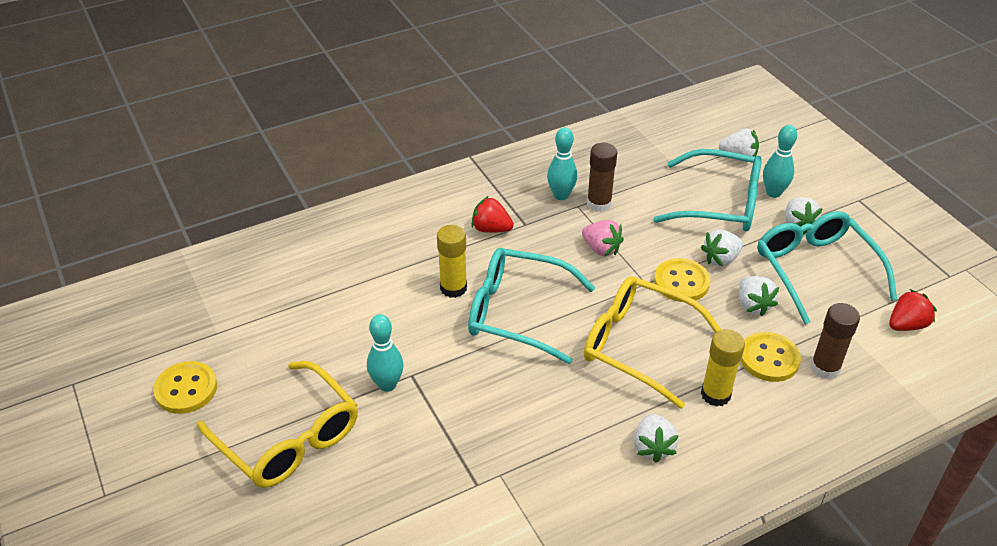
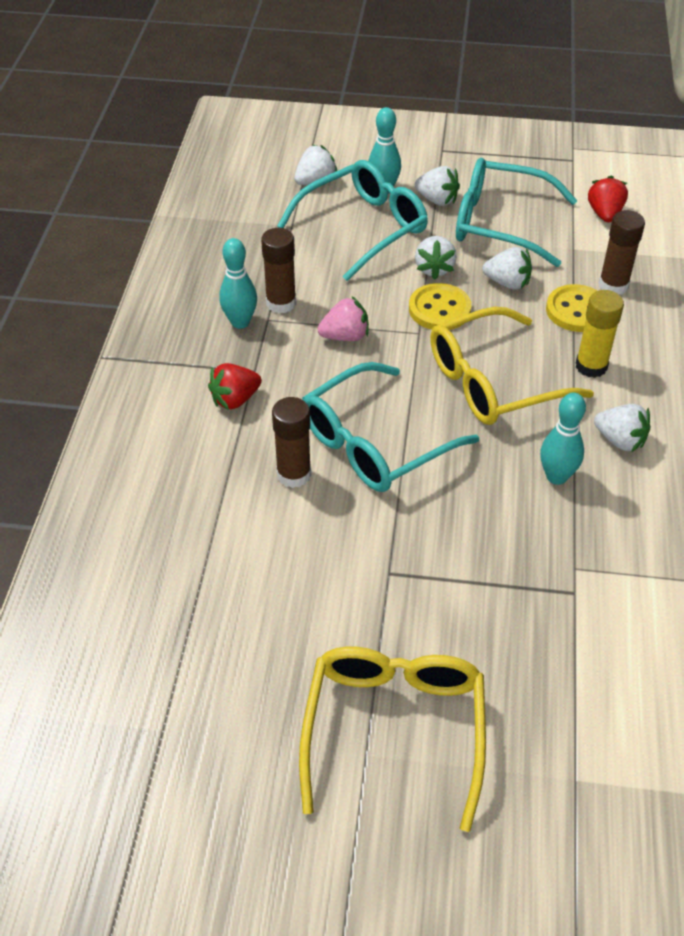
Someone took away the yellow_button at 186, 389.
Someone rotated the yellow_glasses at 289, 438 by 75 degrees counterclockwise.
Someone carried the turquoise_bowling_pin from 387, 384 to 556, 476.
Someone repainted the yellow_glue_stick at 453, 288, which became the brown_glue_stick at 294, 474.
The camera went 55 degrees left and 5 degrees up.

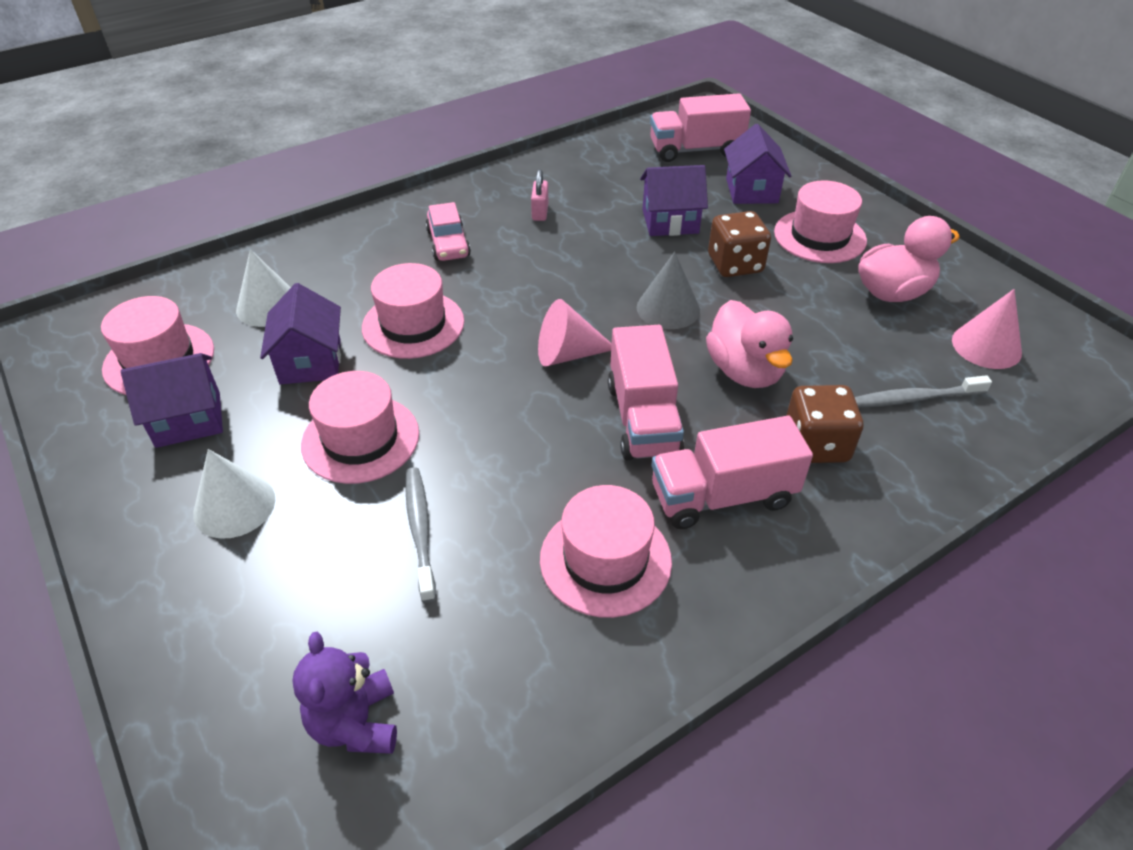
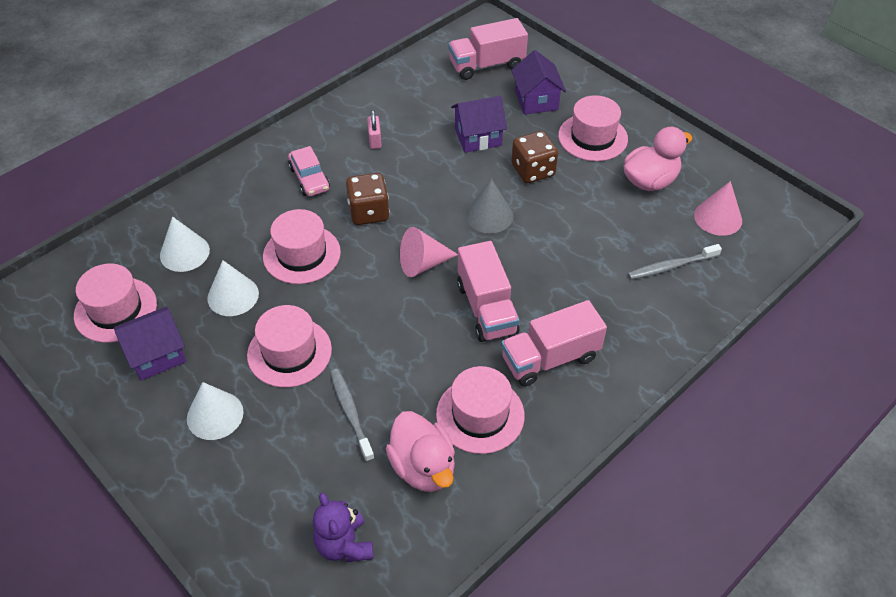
Someone swapped the purple_house at 310, 361 for the white_cone at 233, 295.
Someone carried the pink_duck from 744, 371 to 423, 467.
Someone carried the brown_dice from 815, 445 to 369, 212.
The camera went 10 degrees left and 5 degrees up.

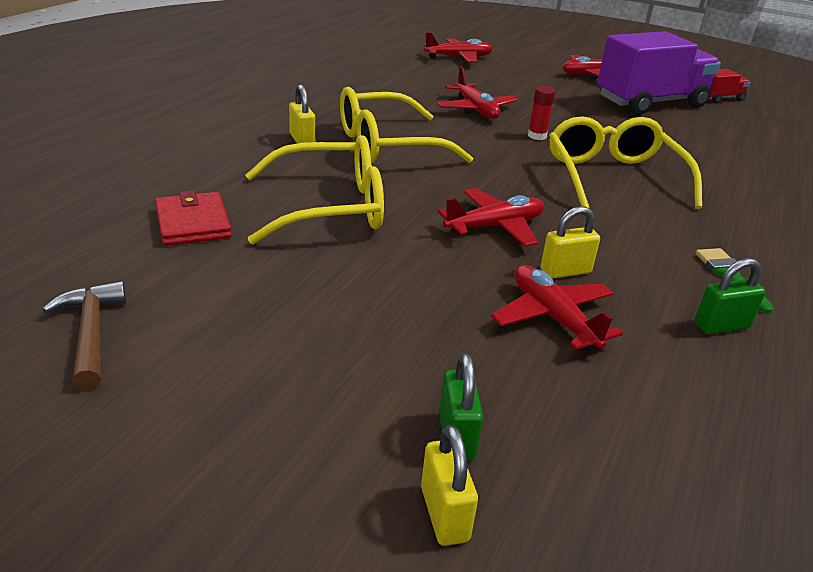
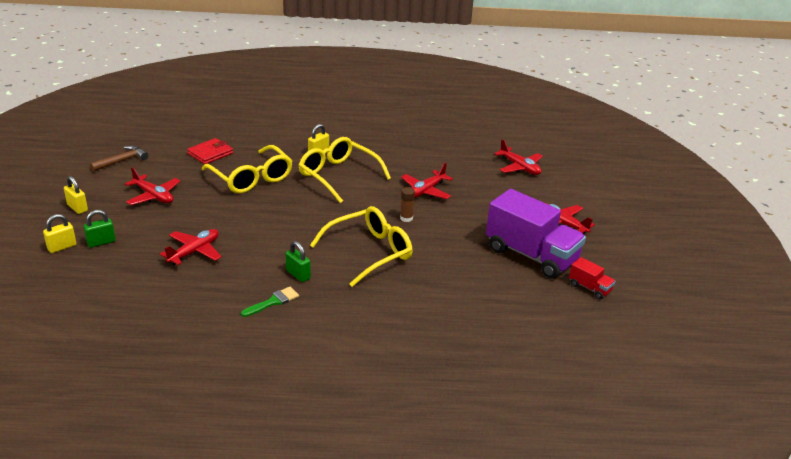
Someone carried the red_plane from 495, 227 to 153, 196.
Someone repainted the red_glue_stick at 537, 136, which became the brown_glue_stick at 406, 218.
Someone carried the yellow_padlock from 565, 271 to 77, 208.
Someone carried the green_padlock from 721, 326 to 298, 275.
The camera went 65 degrees right and 0 degrees up.

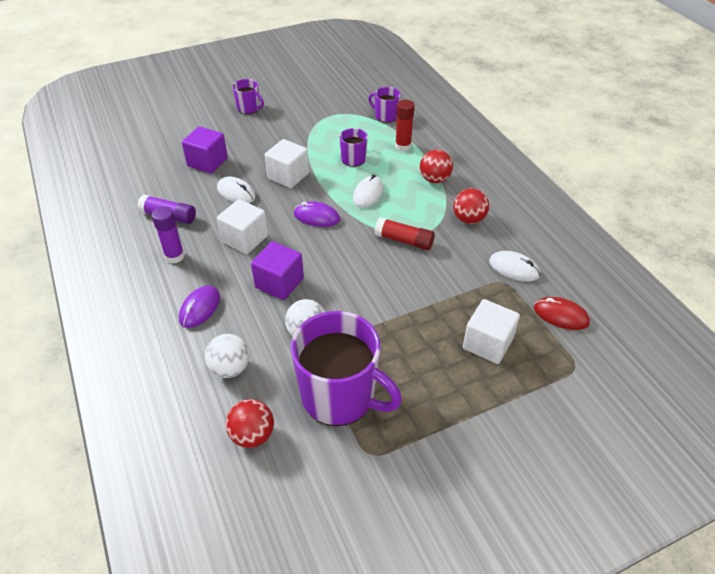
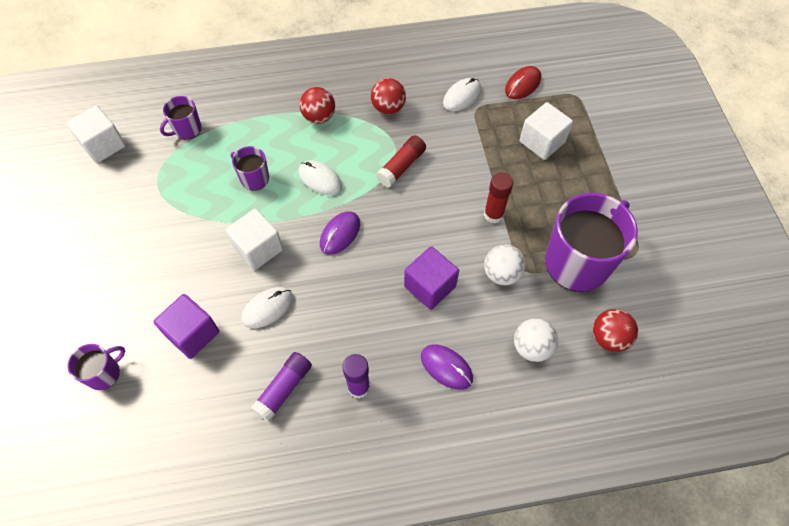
Someone carried the white_cube from 245, 239 to 103, 145.
Someone carried the purple_mug from 249, 108 to 104, 373.
Someone carried the red_glue_stick from 403, 146 to 493, 215.
The camera went 75 degrees left and 15 degrees up.

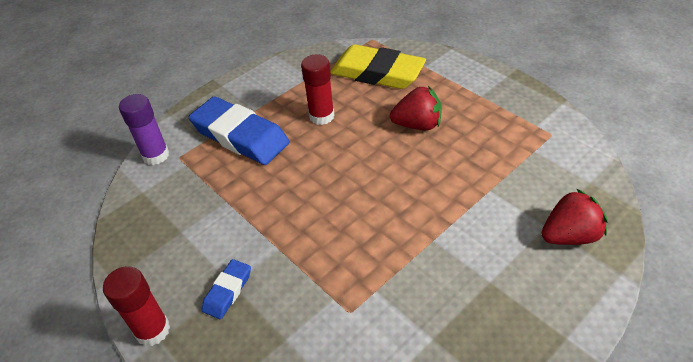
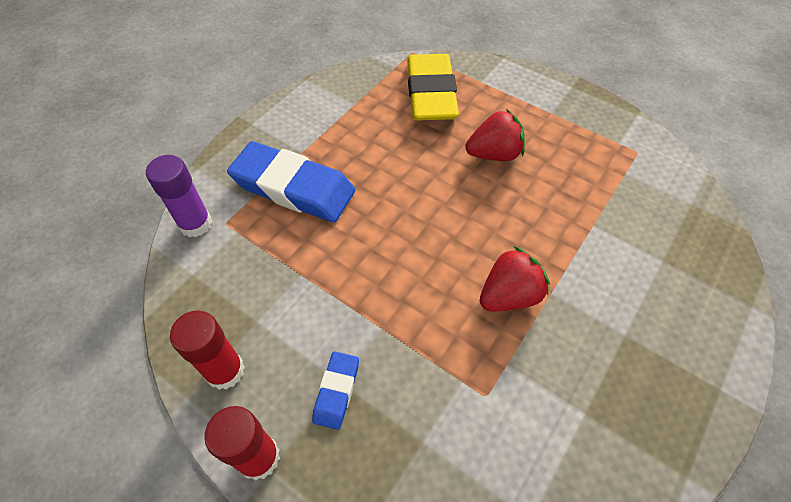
Someone carried the red_glue_stick from 321, 116 to 225, 371.
Someone rotated the yellow_eraser at 377, 73 by 75 degrees clockwise.
Someone carried the red_strawberry from 569, 236 to 509, 295.
The camera went 15 degrees left and 10 degrees up.

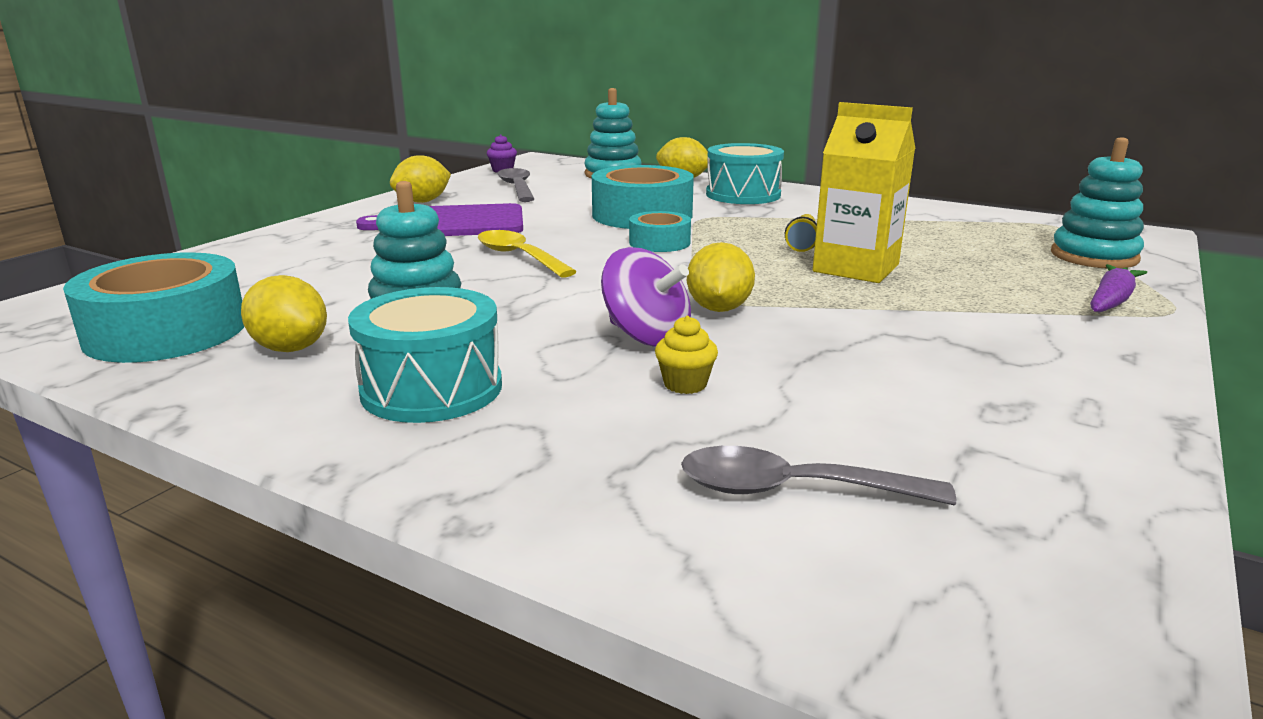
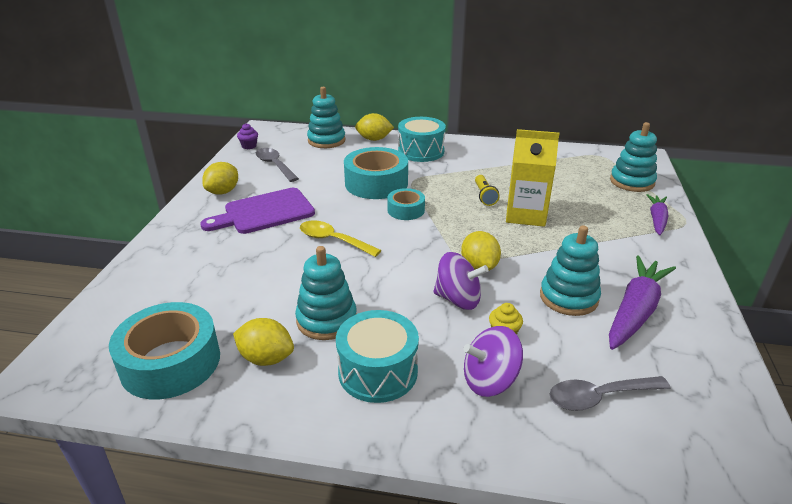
Someone put down the purple_spinning_top at 490, 381.
Someone put down the turquoise_stacking_toy at 568, 297.
Someone put down the purple_carrot at 635, 311.
The camera went 20 degrees left and 10 degrees up.

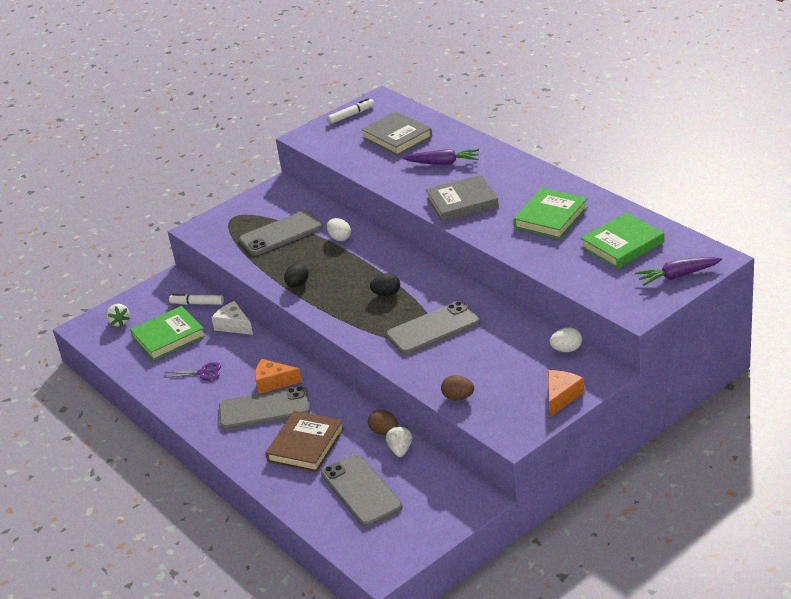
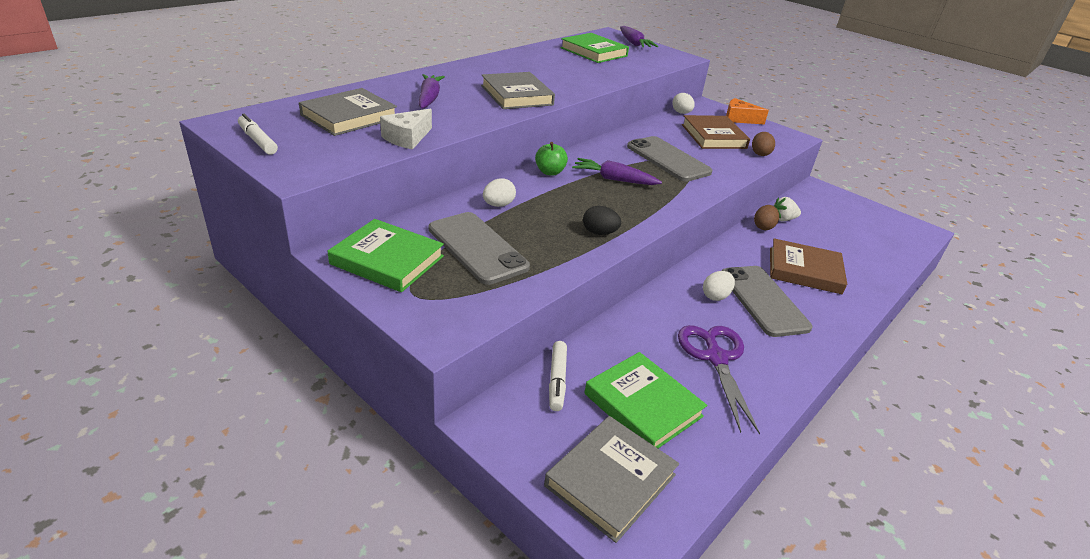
Someone swapped the white_strawberry at 119, 322 for the grey_book at 610, 480.
Someone scaled the purple_scissors at 203, 373 by 1.81.
Someone carried the white_cheese from 234, 325 to 407, 138.
Someone swapped the orange_cheese at 273, 382 for the white_egg at 715, 296.
Someone took away the grey_phone at 361, 490.
Someone swapped the black_egg at 386, 294 for the purple_carrot at 614, 179.
Someone carried the green_book from 550, 217 to 387, 260.
Someone put down the green_apple at 550, 172.
Someone put down the brown_book at 713, 136.
The camera went 105 degrees left and 0 degrees up.

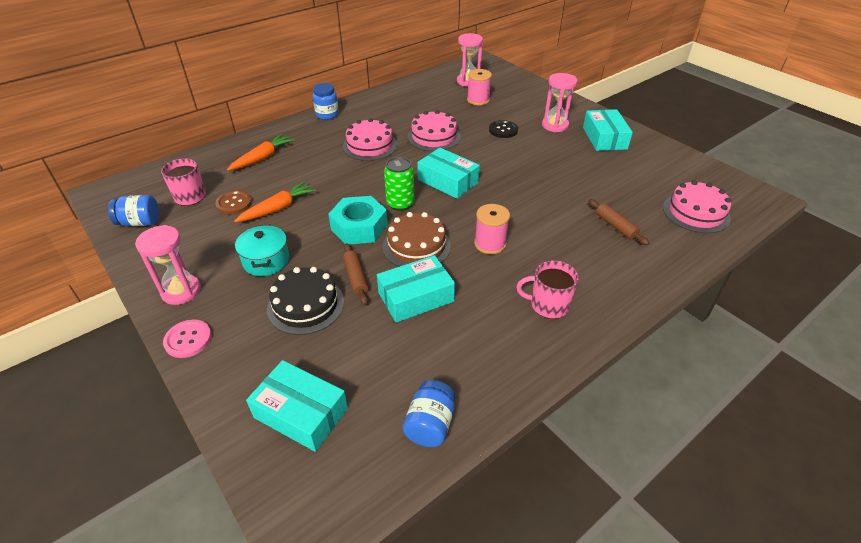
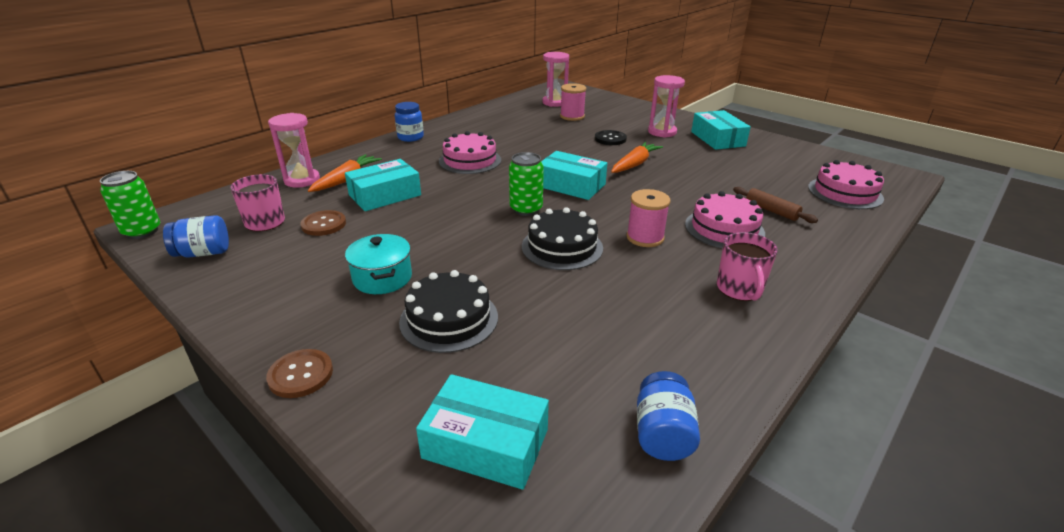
Someone carried the pink_hourglass from 181, 291 to 302, 180.
Someone repainted the pink_button at 188, 339, which became the brown_button at 300, 375.
Someone carried the orange_carrot from 278, 208 to 635, 164.
Someone took away the turquoise_nut at 359, 227.
Someone took away the brown_rolling_pin at 356, 278.
Someone carried the turquoise_box from 416, 297 to 385, 195.
Someone repainted the brown_cake at 416, 246, which became the black_cake at 562, 247.
Someone carried the pink_cake from 434, 137 to 724, 229.
Someone rotated the pink_mug at 548, 305 by 90 degrees counterclockwise.
Someone put down the green_can at 142, 231.
The camera went 10 degrees left and 10 degrees down.

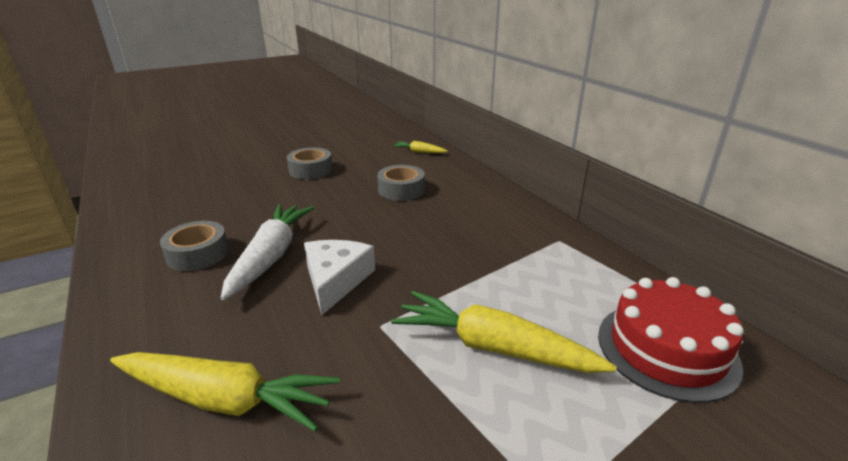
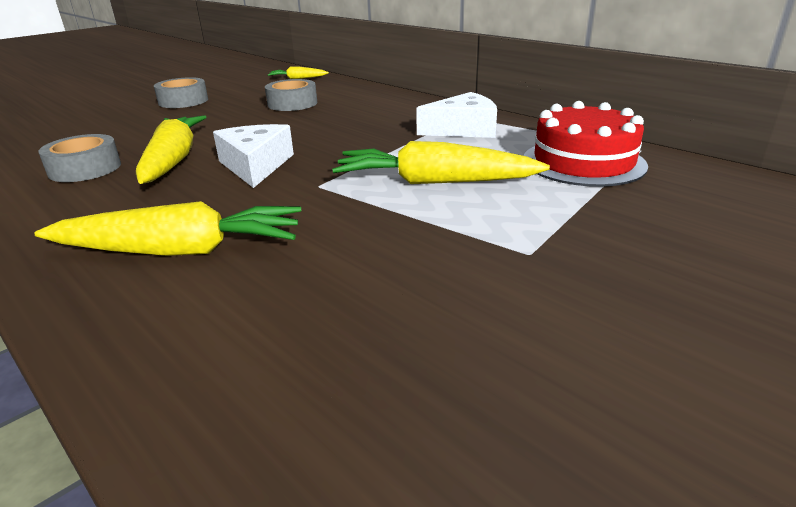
Someone repainted the white_carrot at 271, 256, which became the yellow_carrot at 173, 160.
Someone put down the white_cheese at 463, 129.
The camera went 15 degrees left and 0 degrees up.

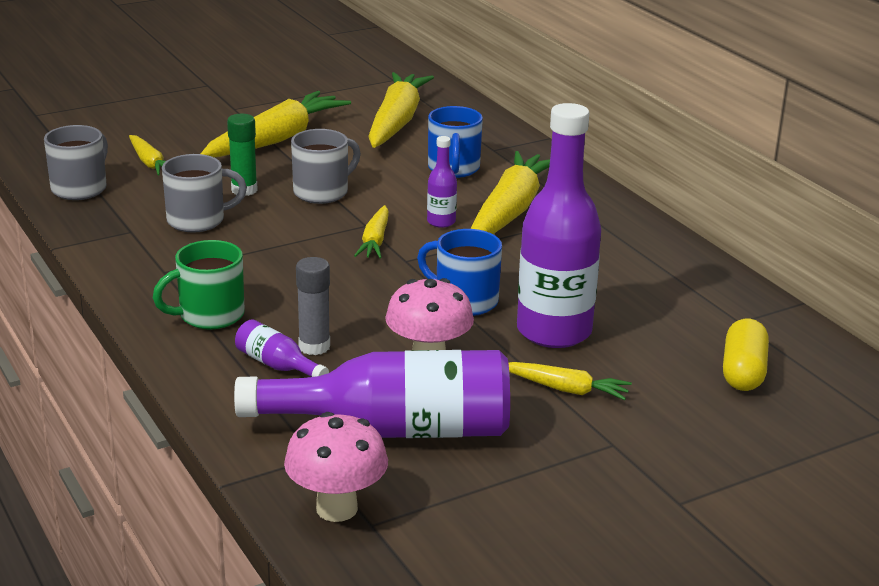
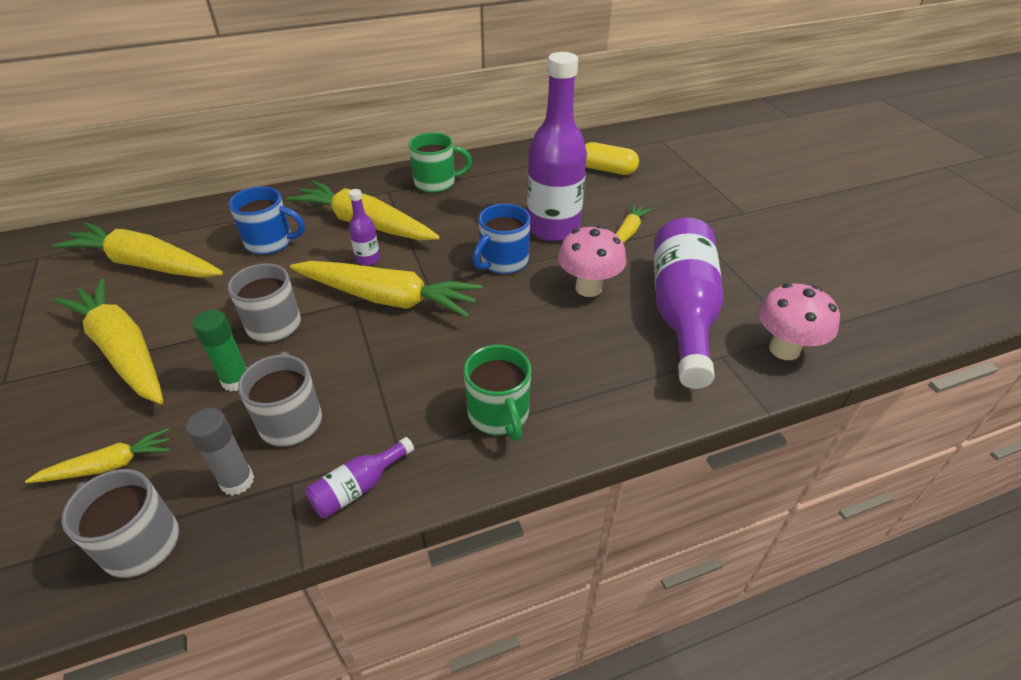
Someone carried the purple_bottle from 277, 365 to 358, 487.
Someone carried the grey_glue_stick from 314, 346 to 237, 481.
Someone scaled the yellow_carrot at 375, 241 by 1.98.
Someone put down the green_mug at 436, 183.
The camera went 80 degrees left and 15 degrees up.

